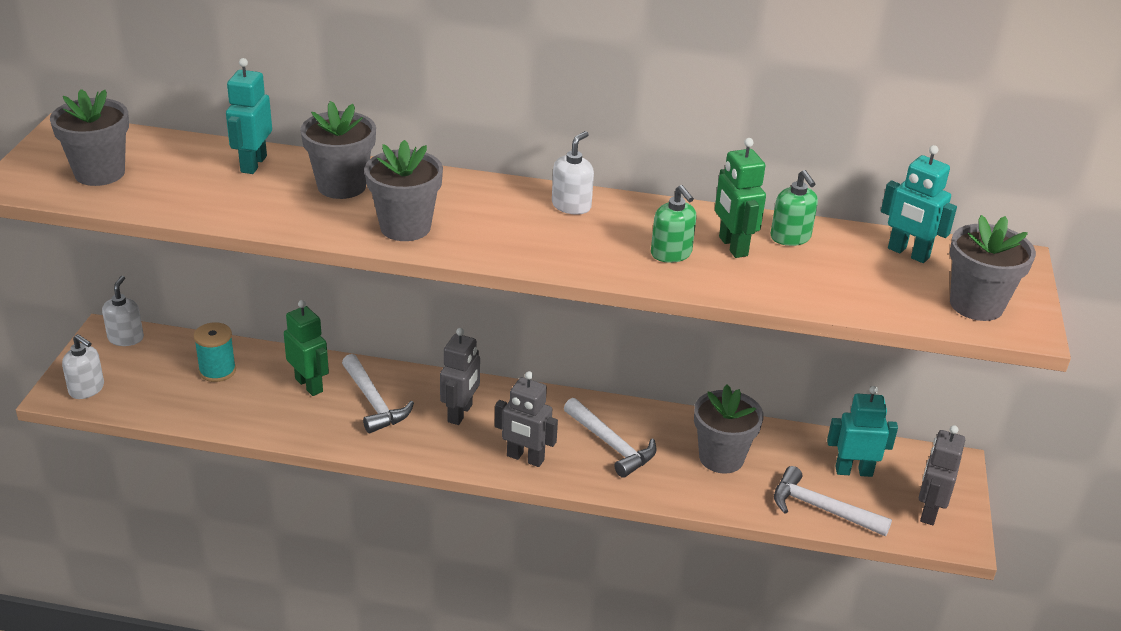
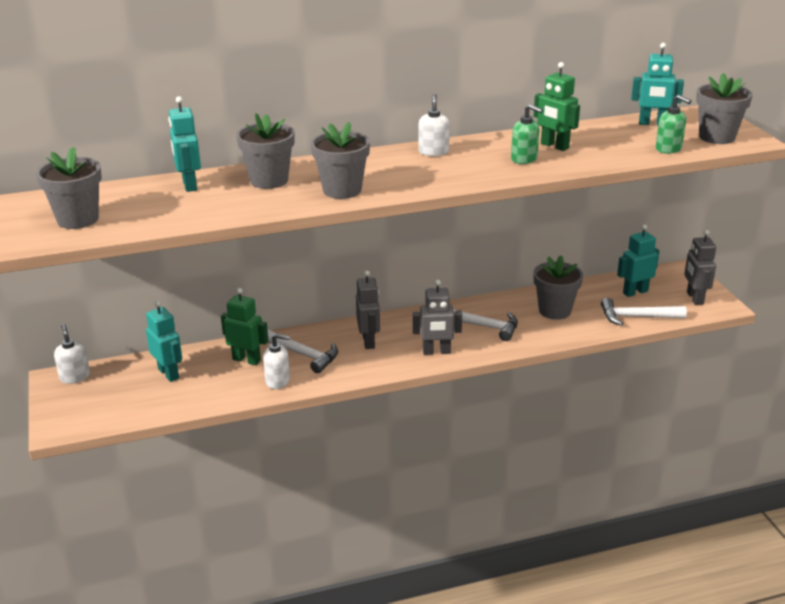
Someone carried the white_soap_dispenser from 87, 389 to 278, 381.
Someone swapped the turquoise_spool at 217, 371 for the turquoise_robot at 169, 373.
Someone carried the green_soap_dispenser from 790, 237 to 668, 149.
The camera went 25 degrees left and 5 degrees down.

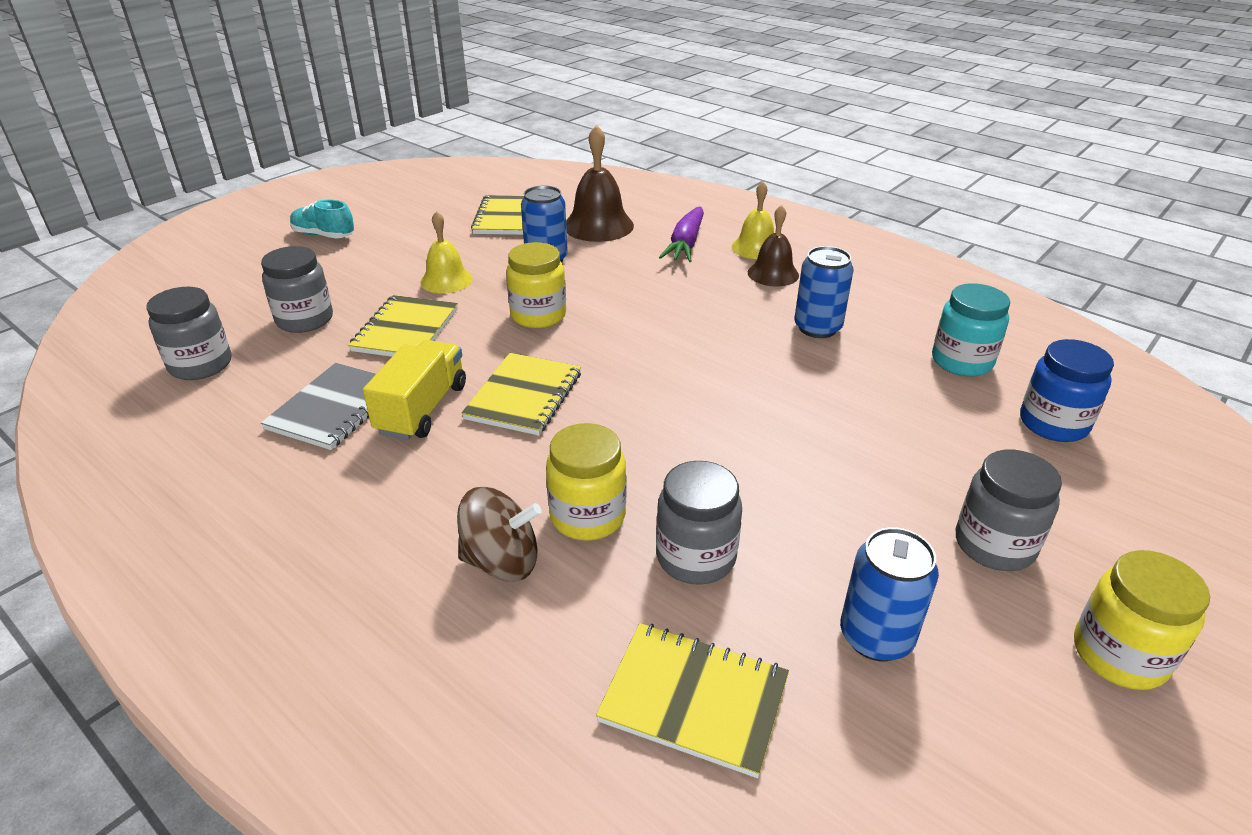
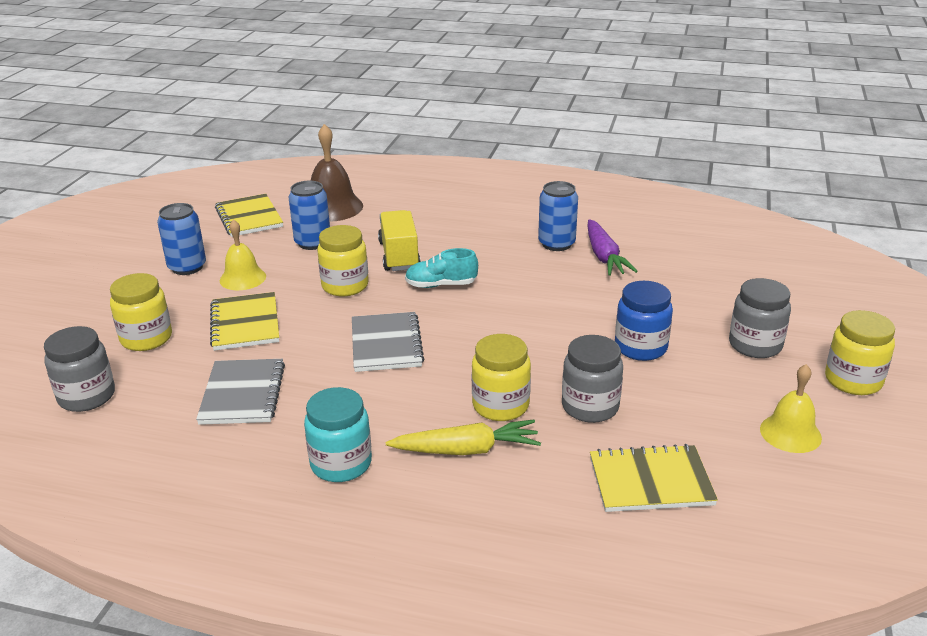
Someone repainted the grey_jar at 305, 320, which became the yellow_jar at 146, 338.
Someone carried the turquoise_shoe from 324, 235 to 441, 285.
Someone carried the yellow_truck from 422, 409 to 399, 255.
Someone swapped the brown_spinning_top at 501, 561 for the yellow_carrot at 466, 450.
Someone repainted the yellow_notebook at 524, 396, which became the grey_notebook at 386, 344.
Someone carried the purple_carrot from 685, 244 to 604, 256.
Someone carried the yellow_bell from 755, 247 to 790, 433.
Someone took away the brown_bell at 773, 273.
Someone carried the blue_can from 876, 637 to 187, 267.
Someone carried the turquoise_jar from 961, 361 to 341, 464.
Someone carried the blue_jar from 1053, 424 to 640, 347.
The camera went 25 degrees left and 5 degrees down.

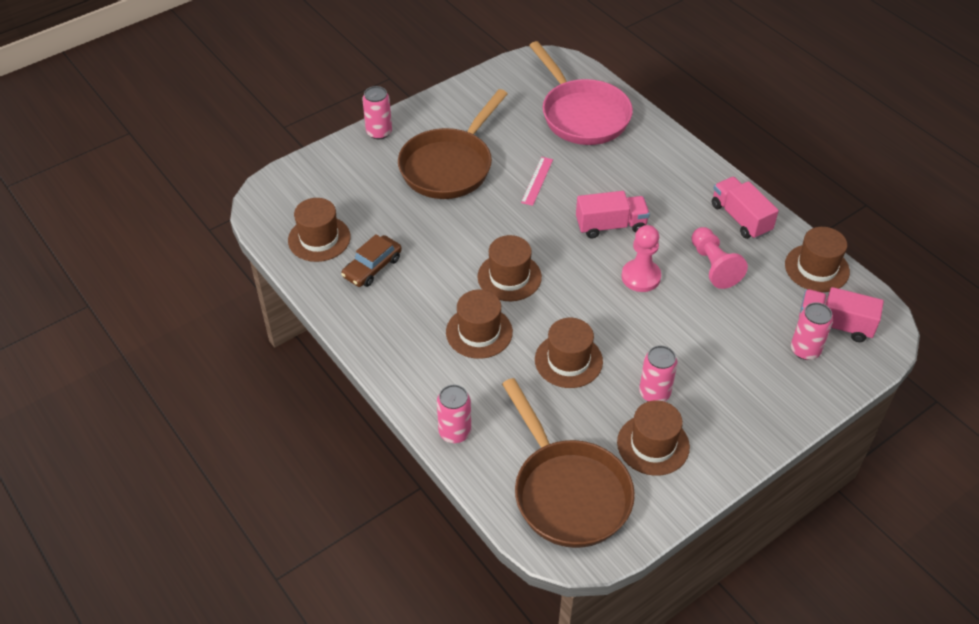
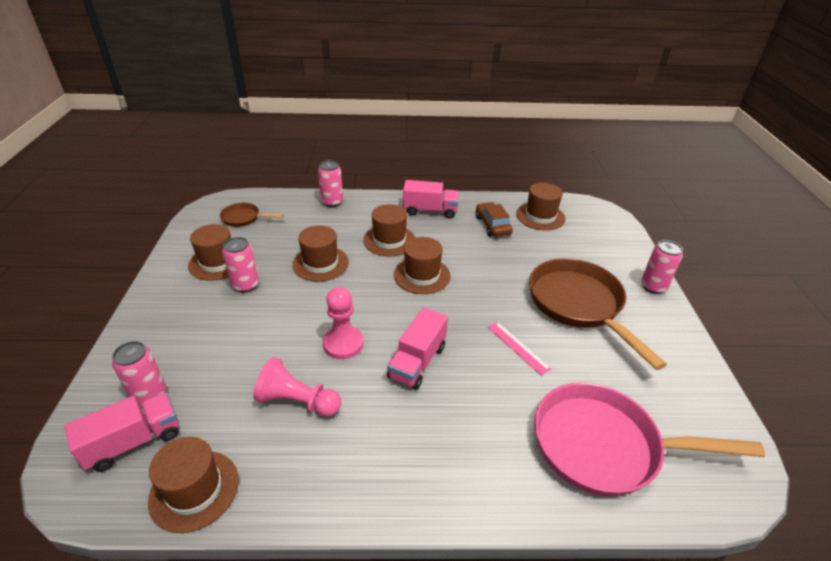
Someone scaled the brown_pan at 568, 492 by 0.48.
Someone carried the pink_truck from 740, 218 to 430, 211.
The camera went 125 degrees right and 10 degrees down.

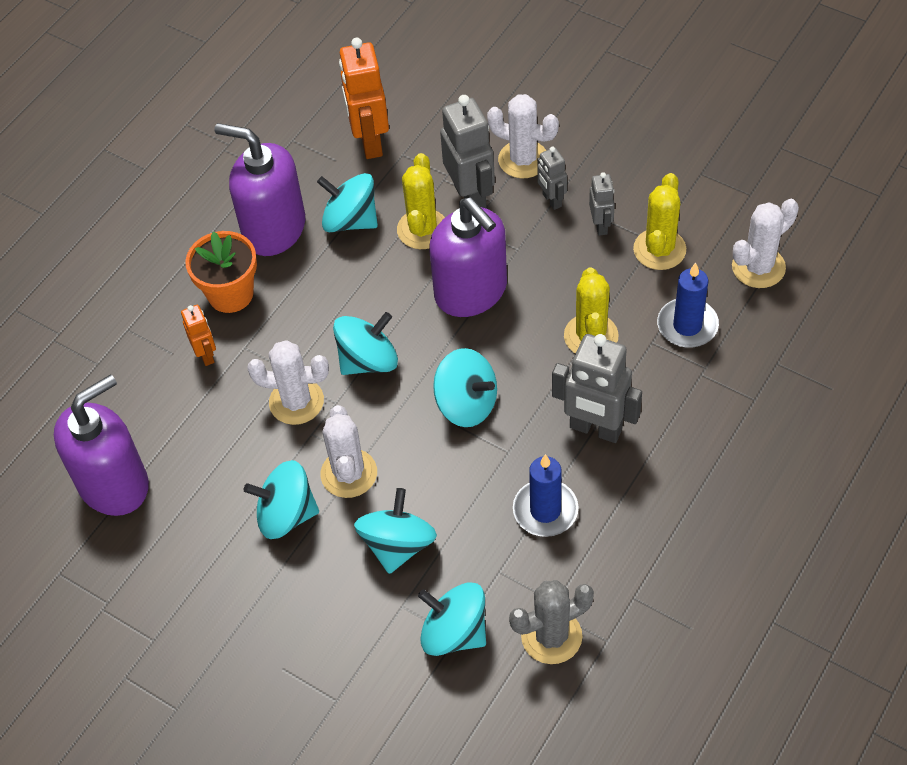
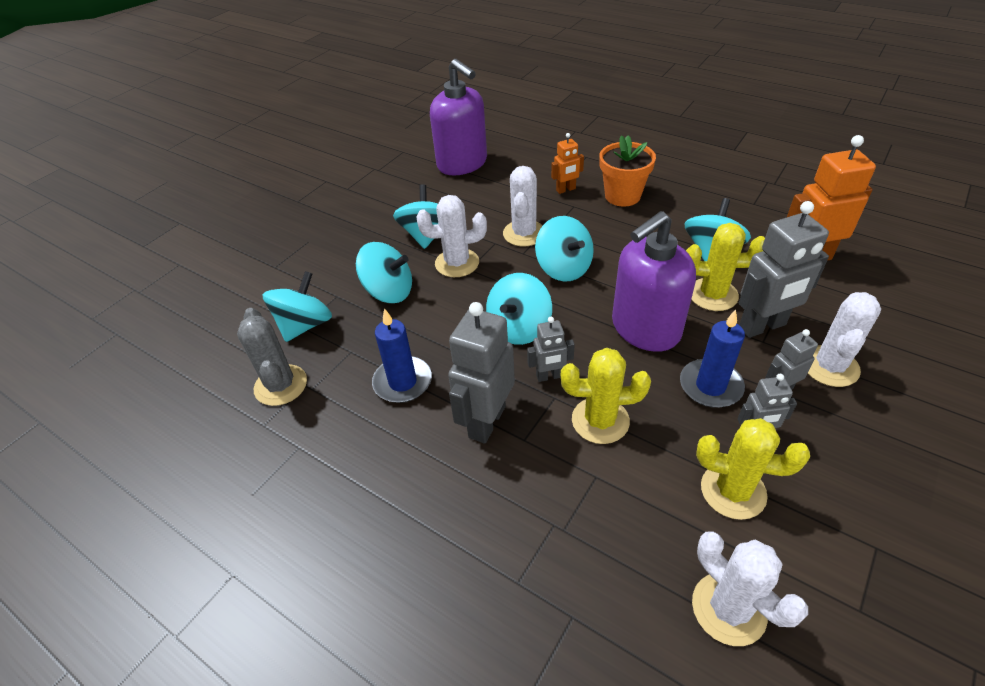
Someone took away the purple_soap_dispenser at 273, 229.
Someone carried the blue_candle from 687, 325 to 710, 386.
Someone put down the grey_robot at 549, 376.
The camera went 90 degrees right and 10 degrees down.

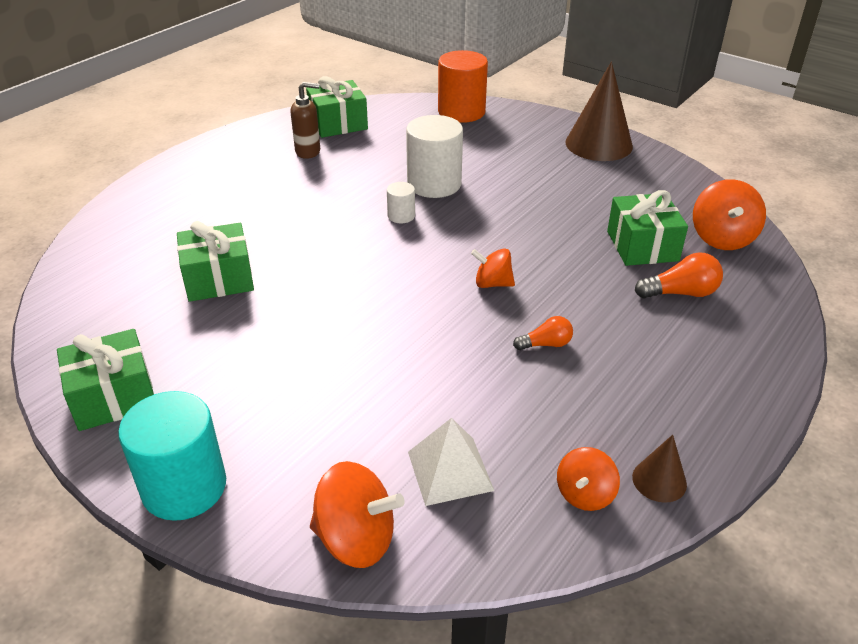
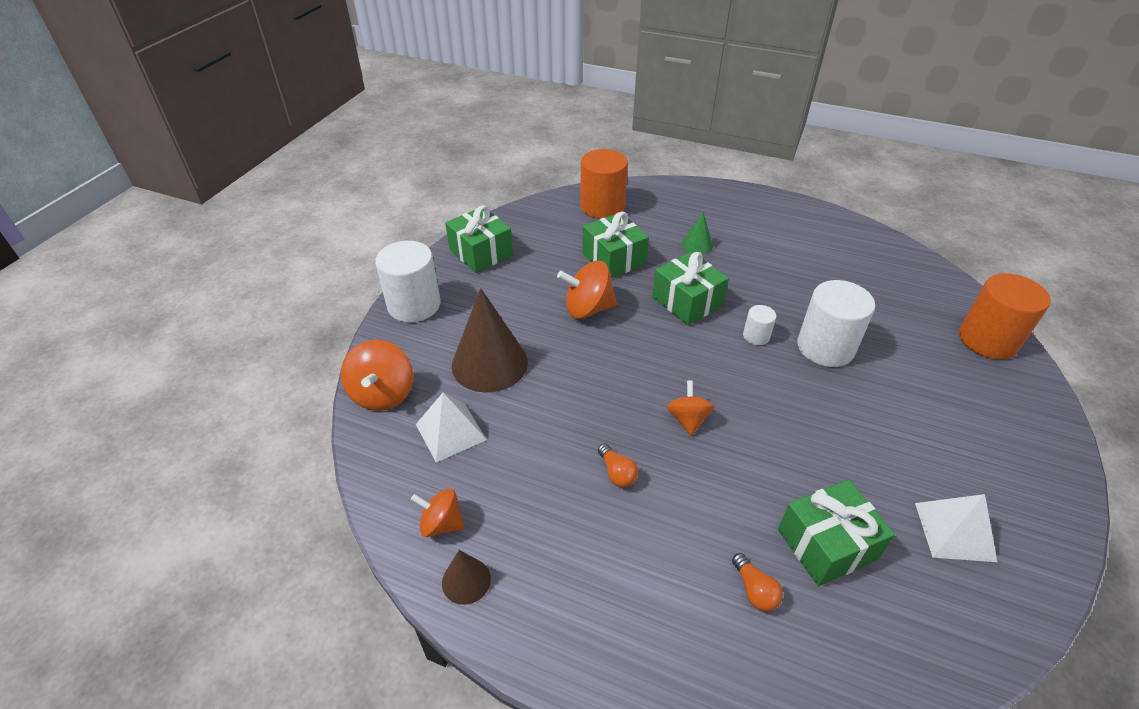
Someone repainted the turquoise_cylinder at 184, 487, which became the white_cylinder at 414, 305.
Someone took away the brown_soap_dispenser at 308, 152.
Someone carried the green_gift from 338, 124 to 687, 301.
Someone carried the brown_cone from 598, 144 to 489, 363.
Someone scaled the orange_light_bulb at 680, 293 by 0.66.
Someone carried the orange_spinning_top from 722, 238 to 588, 309.
Someone put down the orange_cylinder at 602, 206.
Someone put down the green_cone at 697, 245.
Someone put down the white_pyramid at 954, 531.
The camera went 75 degrees right and 5 degrees up.

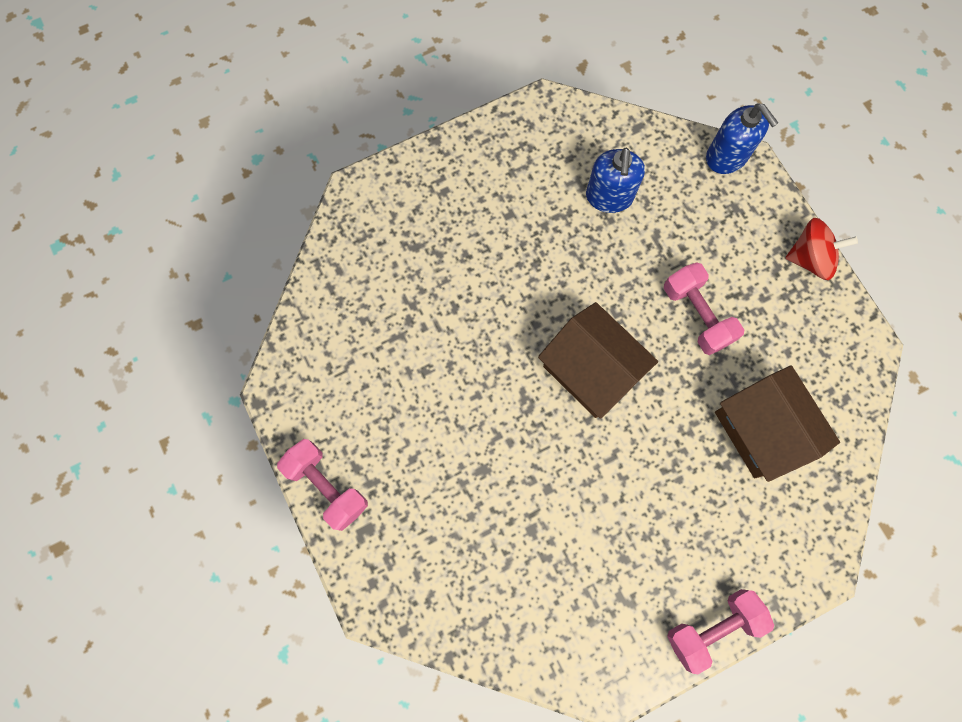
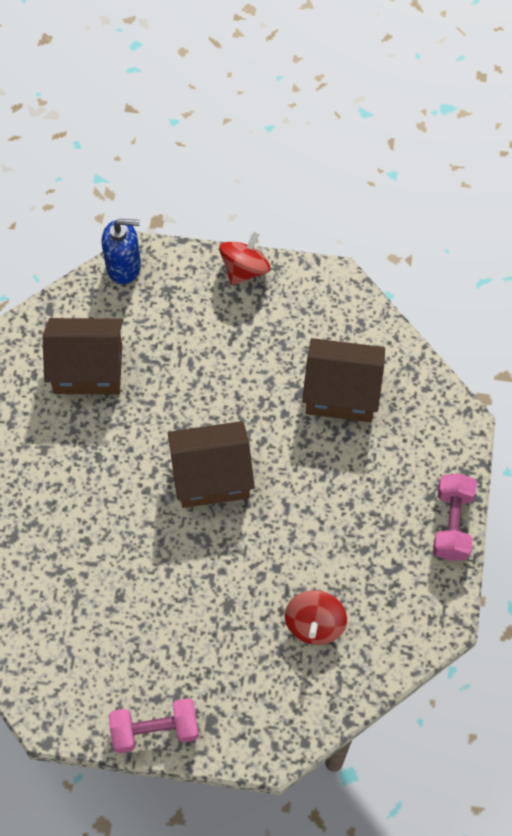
Someone swapped the blue_soap_dispenser at 609, 197 for the brown_house at 88, 369.
Someone took away the pink_dumbbell at 697, 315.
Someone put down the red_spinning_top at 315, 624.
The camera went 55 degrees left and 10 degrees down.

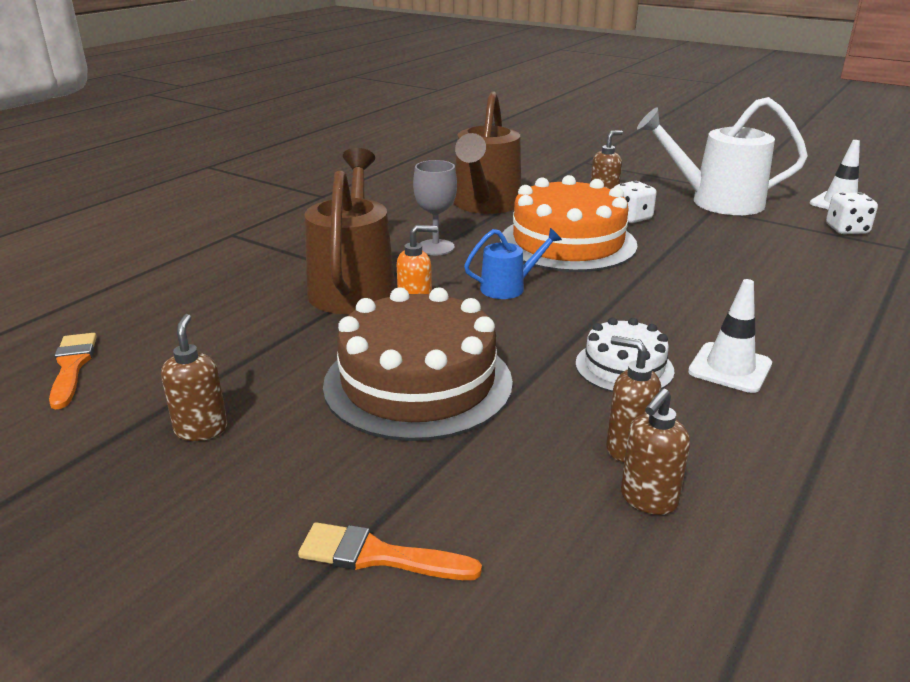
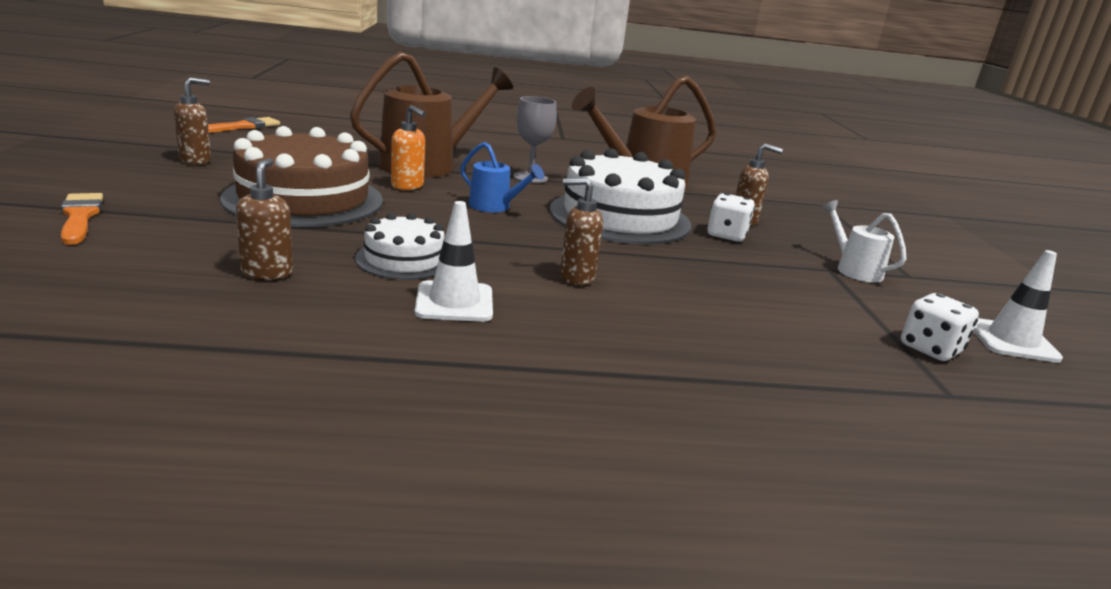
Someone repainted the orange_cake at 567, 242, which became the white_cake at 620, 217.
Someone carried the brown_soap_dispenser from 648, 500 to 576, 277.
Someone scaled the white_watering_can at 715, 202 by 0.50.
The camera went 50 degrees right and 5 degrees down.

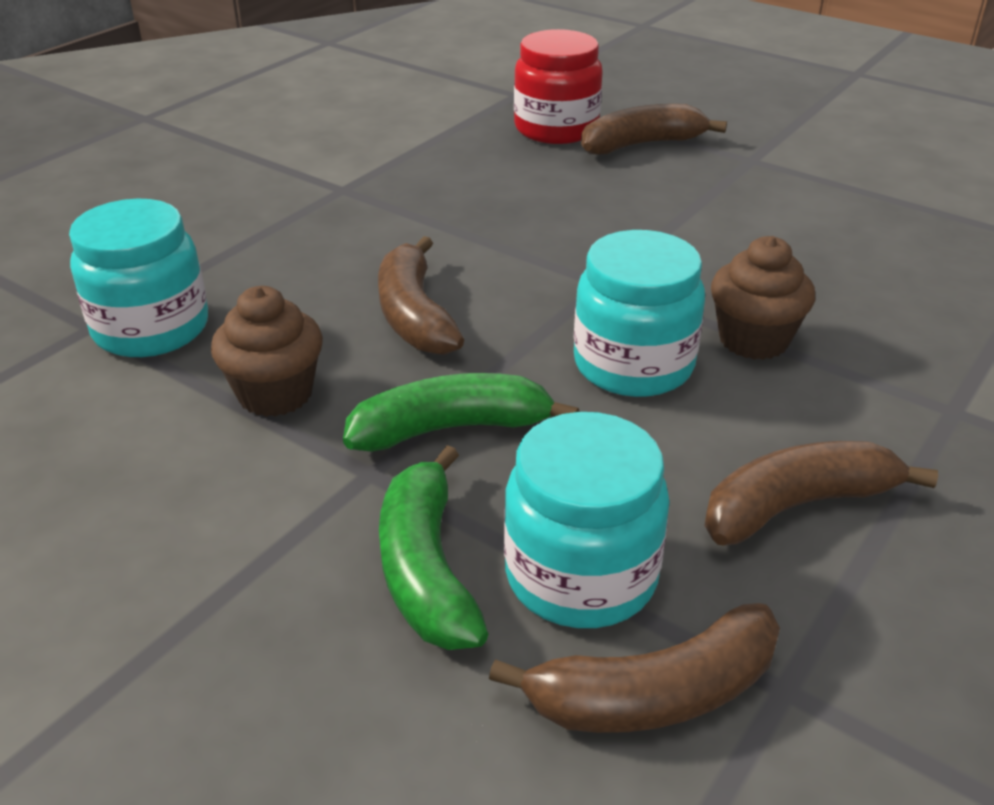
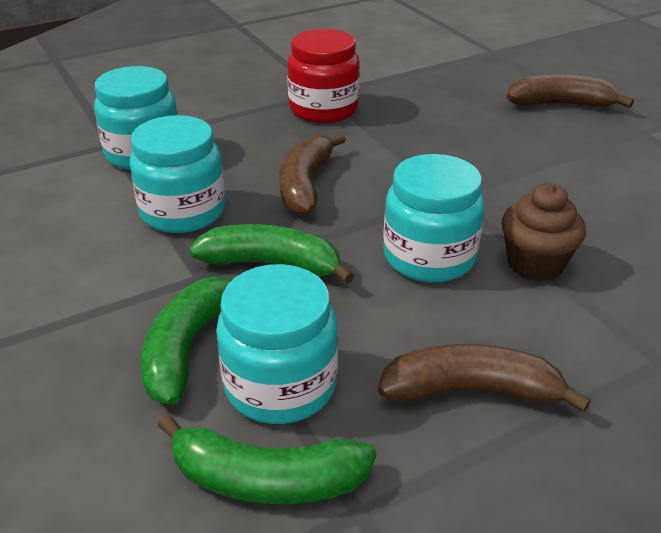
Someone swapped the brown_cupcake at 275, 394 for the turquoise_jar at 183, 212.
Someone repainted the brown_banana at 654, 694, which became the green_banana at 266, 479.
Someone carried the red_jar from 556, 129 to 323, 109.
The camera went 25 degrees right and 0 degrees up.

